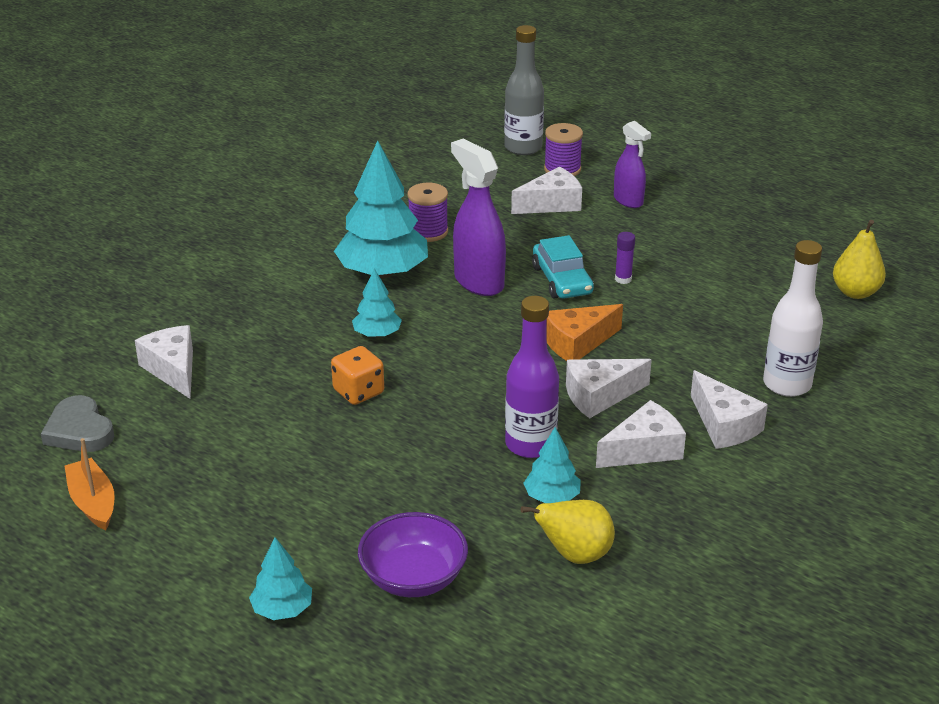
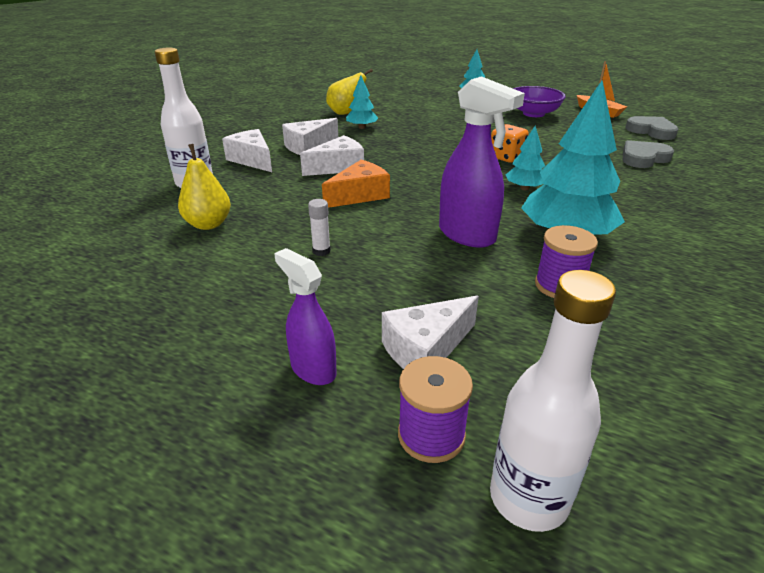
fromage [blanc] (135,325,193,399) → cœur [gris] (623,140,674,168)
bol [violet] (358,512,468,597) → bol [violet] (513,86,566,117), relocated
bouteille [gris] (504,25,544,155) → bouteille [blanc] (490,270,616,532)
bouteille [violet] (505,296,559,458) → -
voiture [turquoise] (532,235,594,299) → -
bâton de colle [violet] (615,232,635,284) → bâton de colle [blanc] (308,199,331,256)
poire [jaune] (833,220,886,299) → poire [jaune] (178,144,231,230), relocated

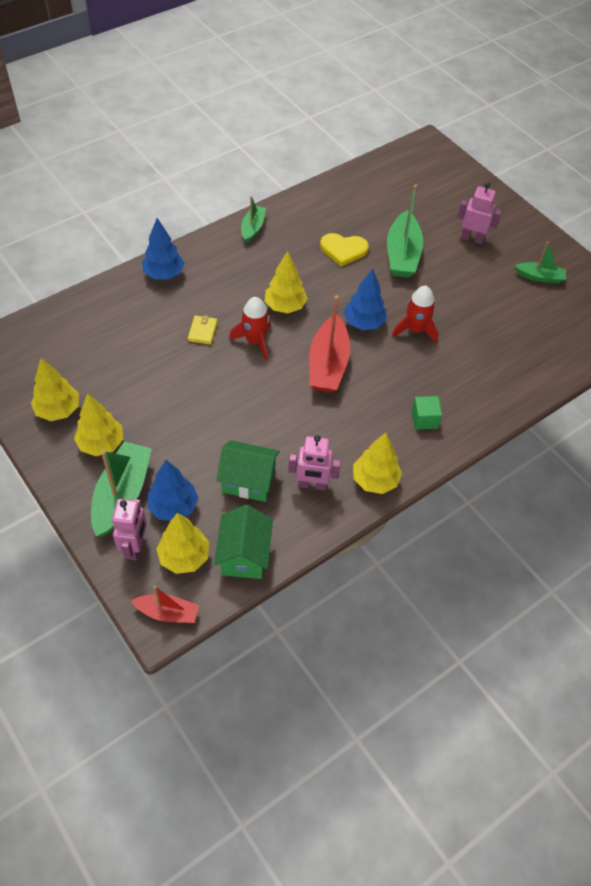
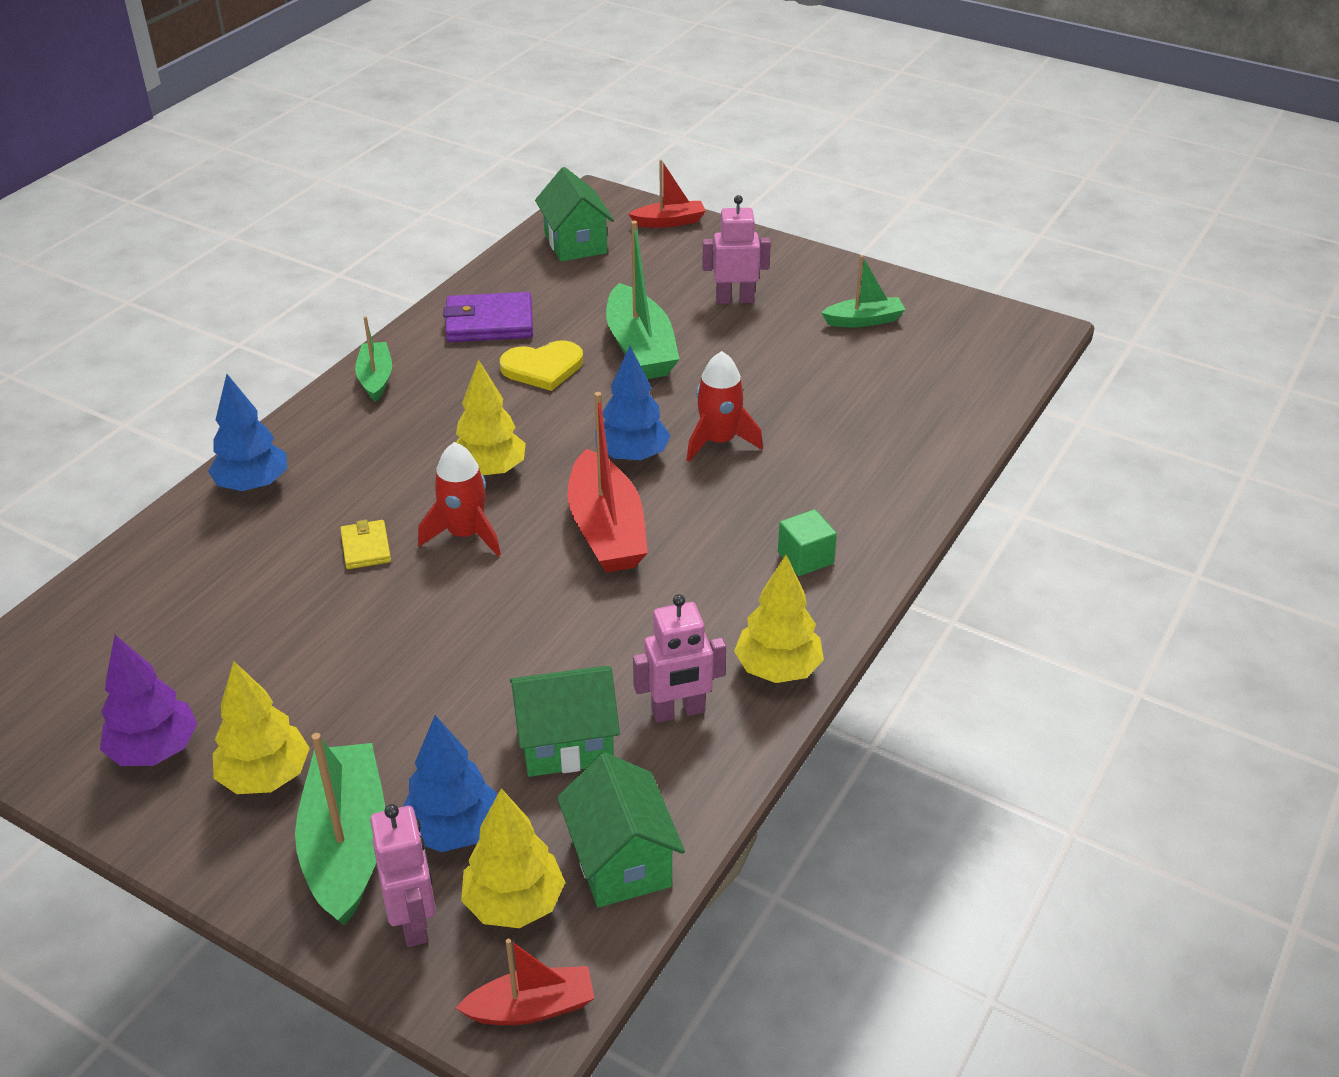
arbre [jaune] (31,358,79,421) → arbre [violet] (100,635,197,766)
- → portefeuille [violet] (443,292,533,342)
- → maison [vert] (535,167,614,262)
- → bateau [rouge] (629,160,706,228)

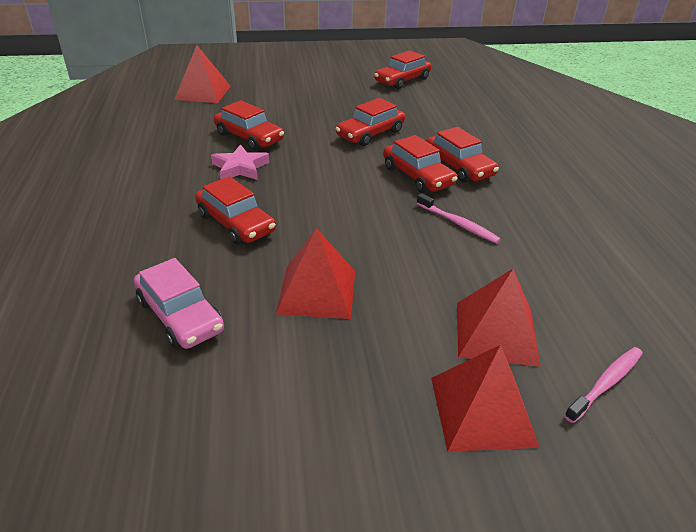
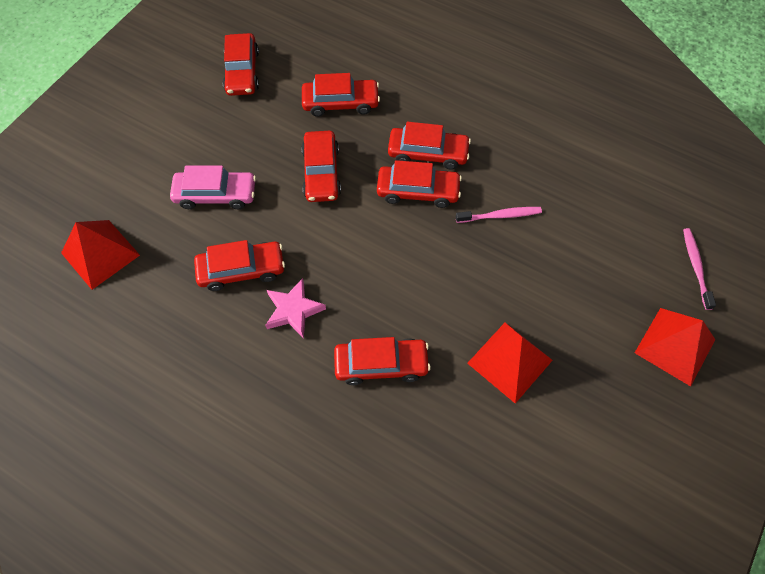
voiture [rose] (134,258,224,349) → voiture [rose] (170,166,256,209), relocated
pyramide [rouge] (457,269,541,367) → -
- → voiture [rouge] (302,73,380,117)

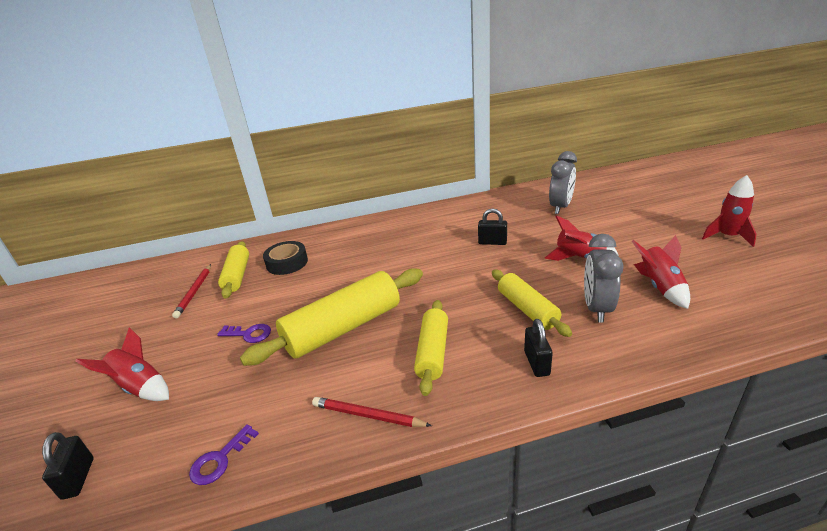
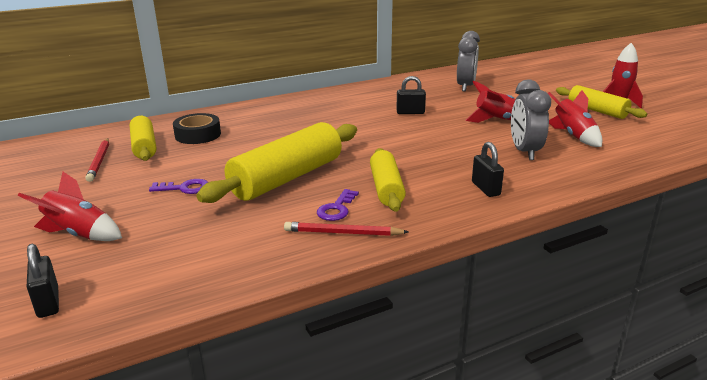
clé [violet] (189,424,259,485) → clé [violet] (317,189,359,221), relocated
rouleau à pâtisserie [jaune] (492,269,572,337) → rouleau à pâtisserie [jaune] (556,85,648,119), relocated

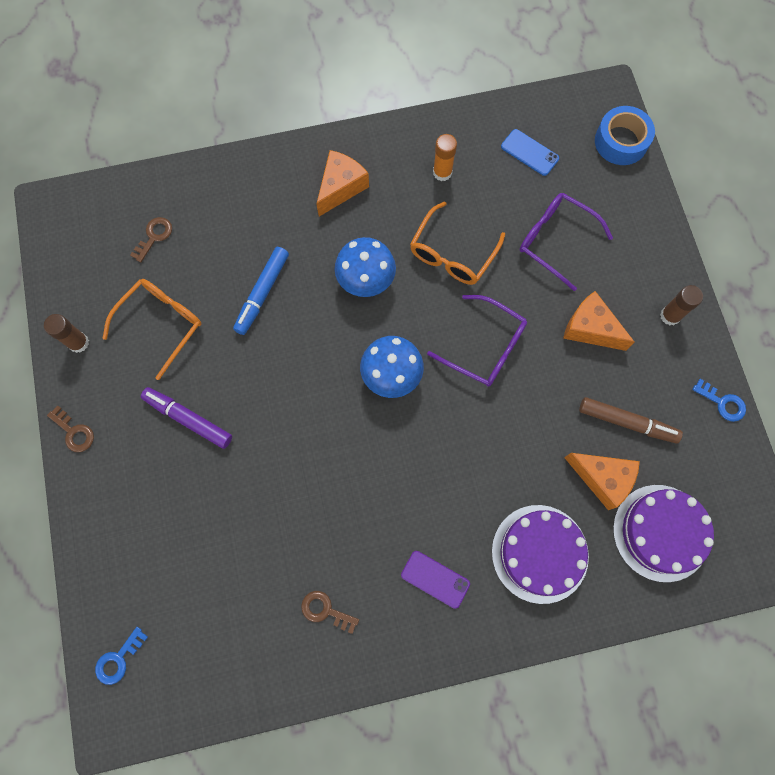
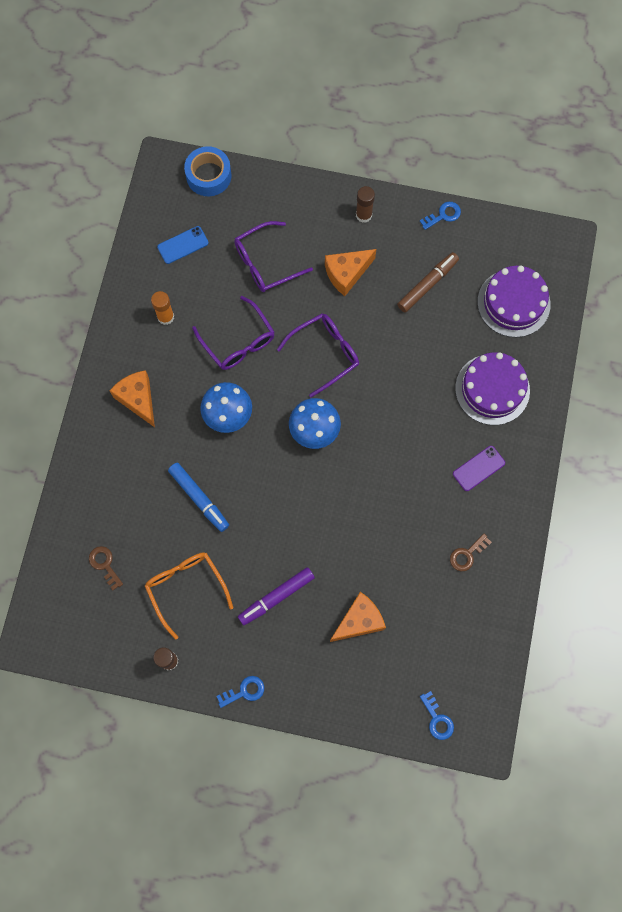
clé [marron] (47,405,94,452) → clé [bleu] (216,676,264,708)
lunettes [orange] (410,201,505,285) → lunettes [violet] (192,296,275,370)
fromage [orange] (564,453,640,510) → fromage [orange] (330,592,386,642), relocated

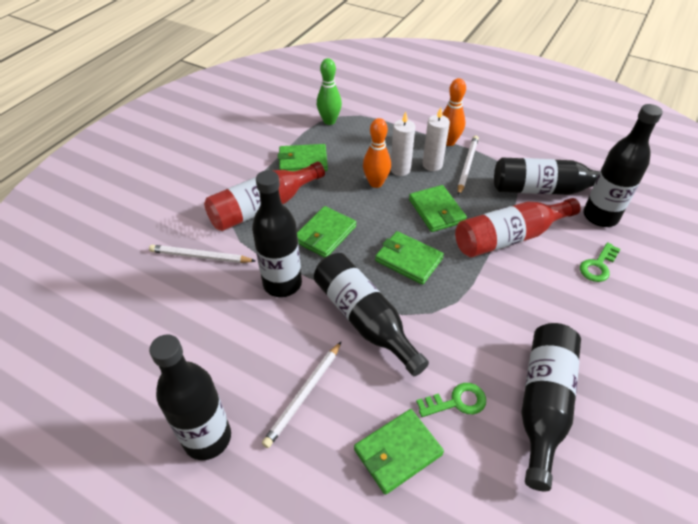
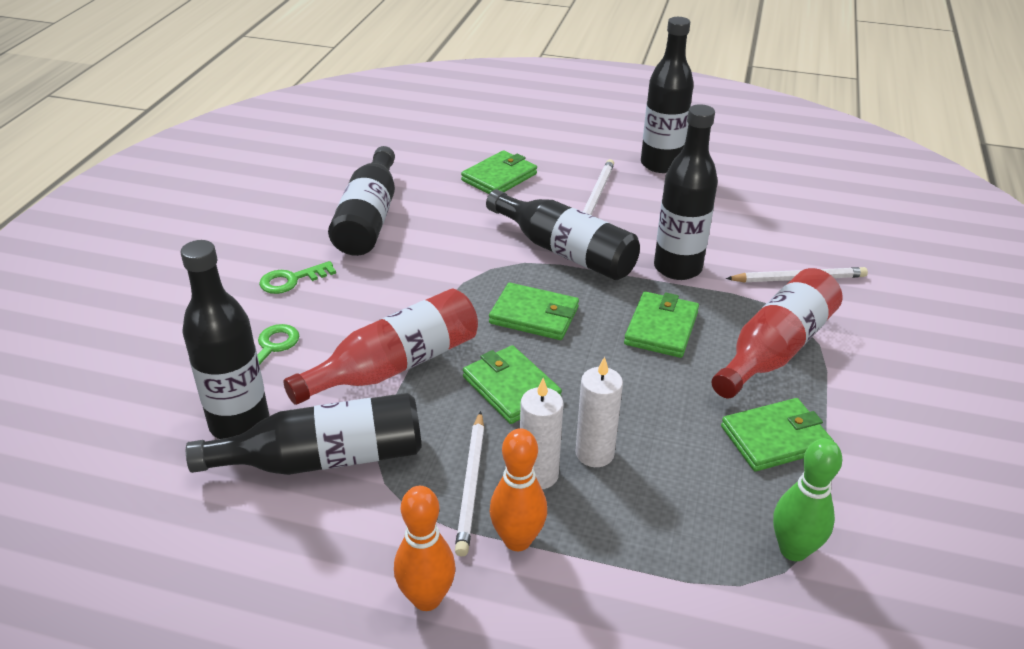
quille [orange] (363,118,391,188) → quille [orange] (394,486,456,611), relocated
clé [vert] (416,383,486,417) → clé [vert] (259,261,336,294), relocated

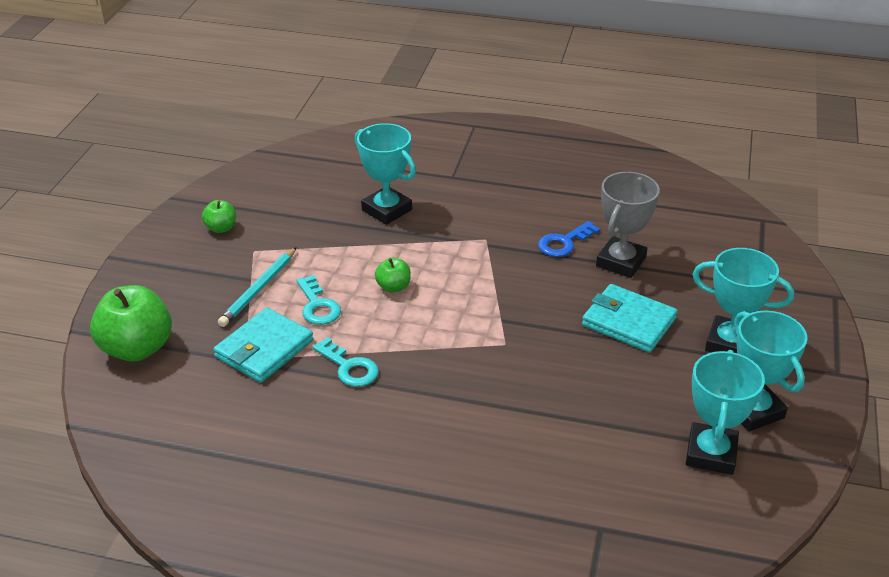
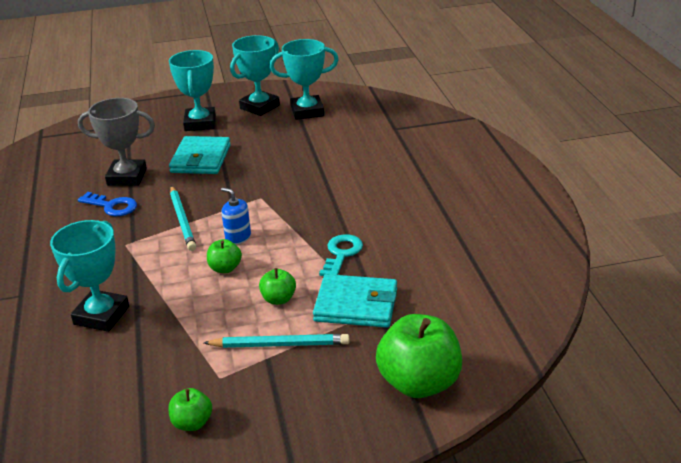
clé [turquoise] (297,275,341,325) → pomme [vert] (259,268,296,305)
- → crayon [turquoise] (170,186,196,251)
- → distributeur de savon [bleu] (221,188,251,245)

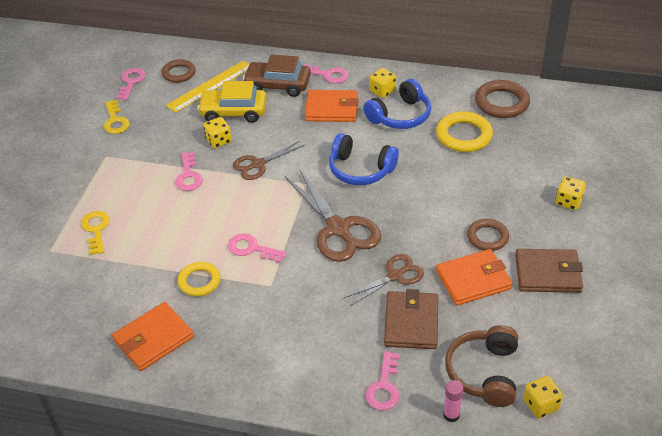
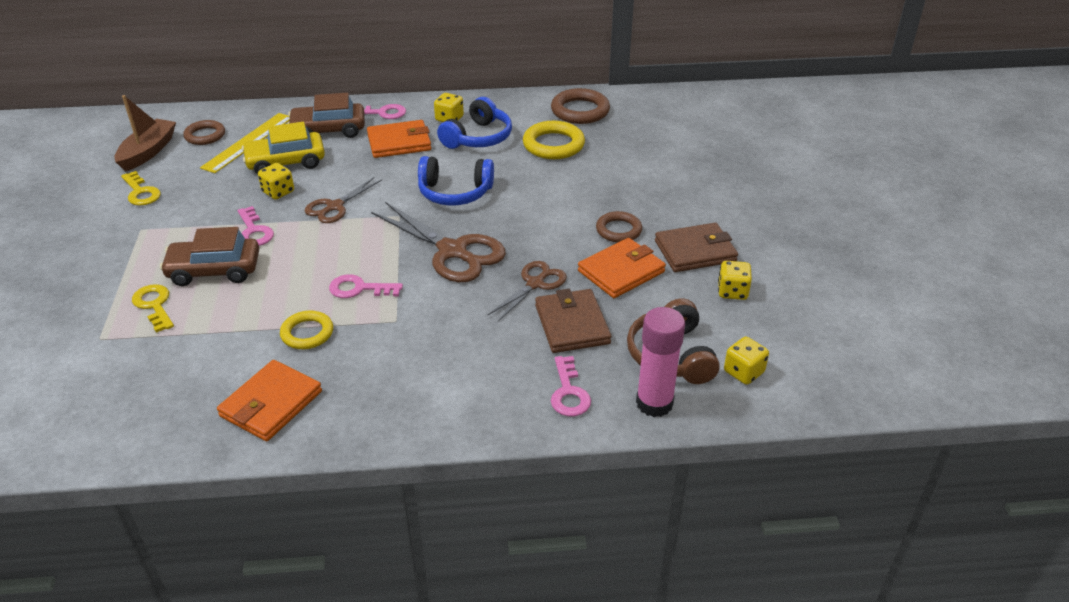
clé [rose] (116,68,146,100) → bateau [marron] (114,95,176,172)
bâton de colle [rose] (443,380,463,422) → bâton de colle [rose] (636,307,685,417), x1.94
dé [jaune] (556,176,586,210) → dé [jaune] (718,261,752,300), relocated
- → voiture [marron] (160,227,259,286)

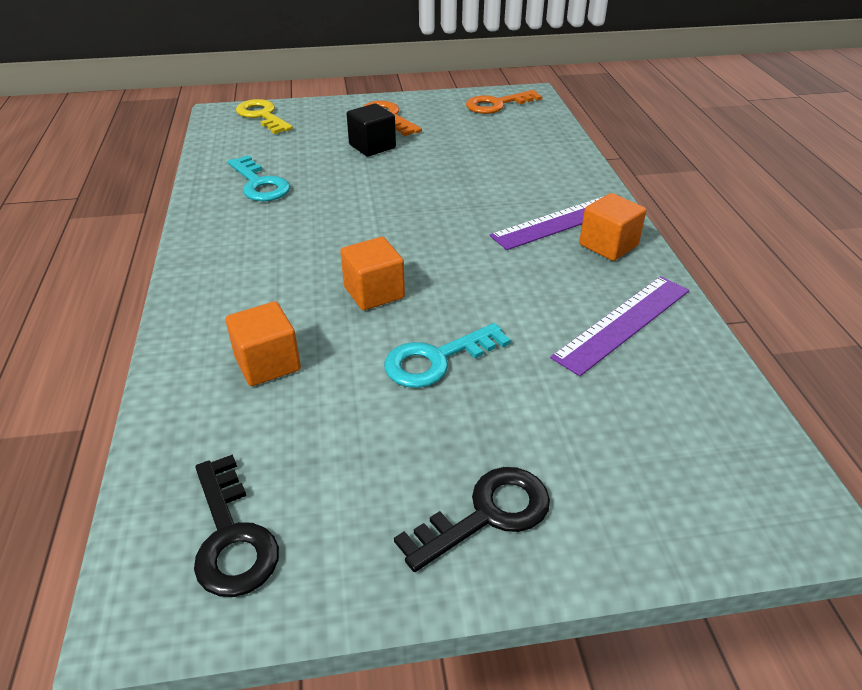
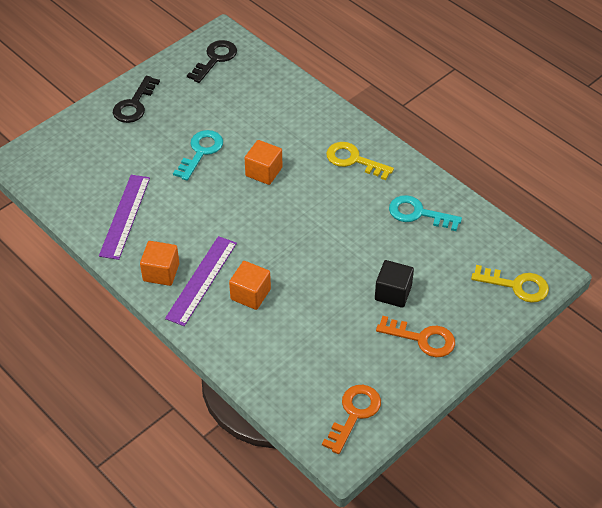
clé [noir] (194,454,279,597) → clé [noir] (187,40,237,83), 90 degrees clockwise
cube [orange] (225,301,301,386) → cube [orange] (229,261,271,310), relocated
- → clé [jaune] (326,142,394,180)

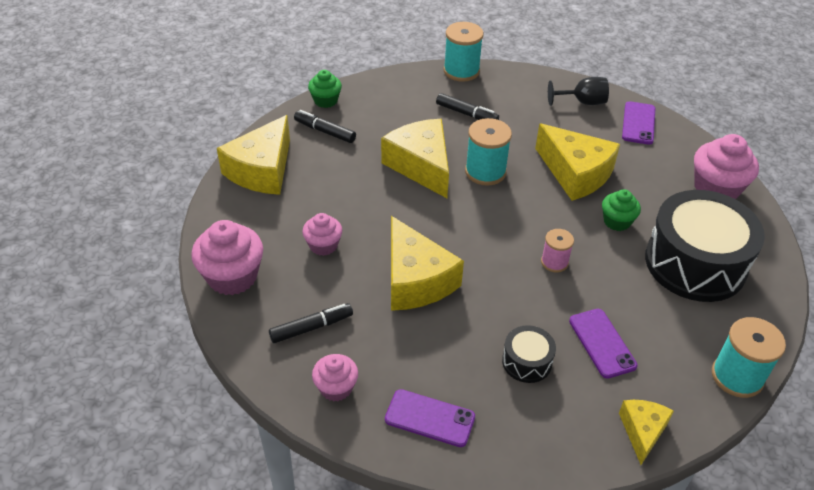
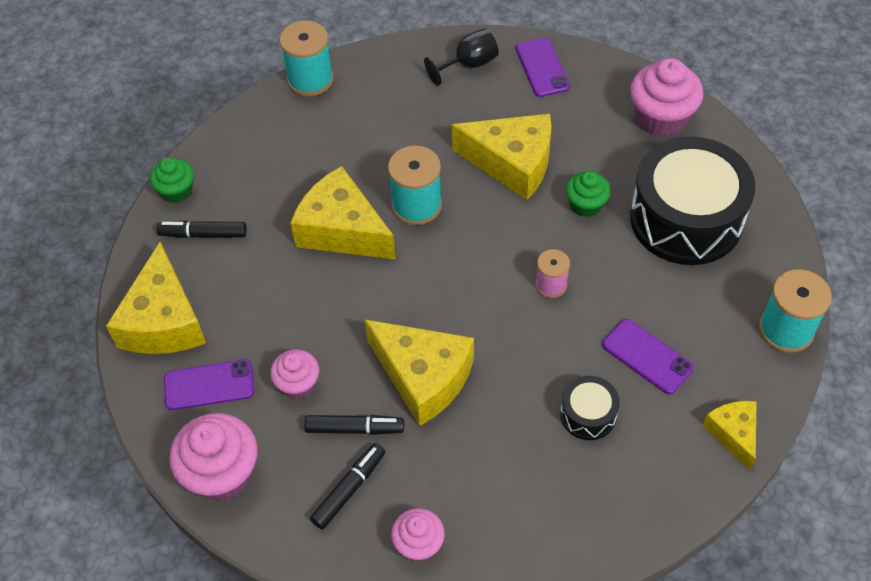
téléphone [violet] (385,389,475,447) → téléphone [violet] (164,359,254,410), relocated
feutre [noir] (436,93,499,120) → feutre [noir] (304,415,404,435), relocated

